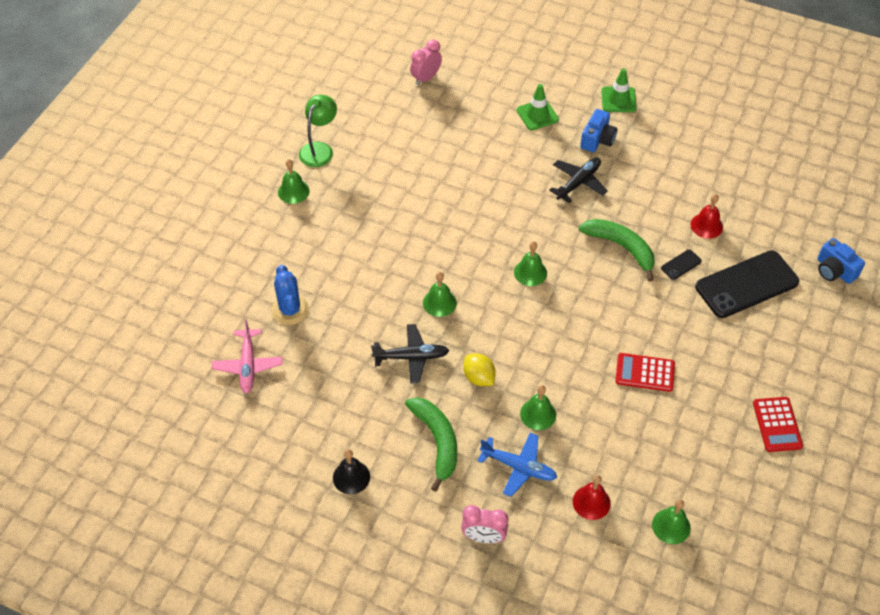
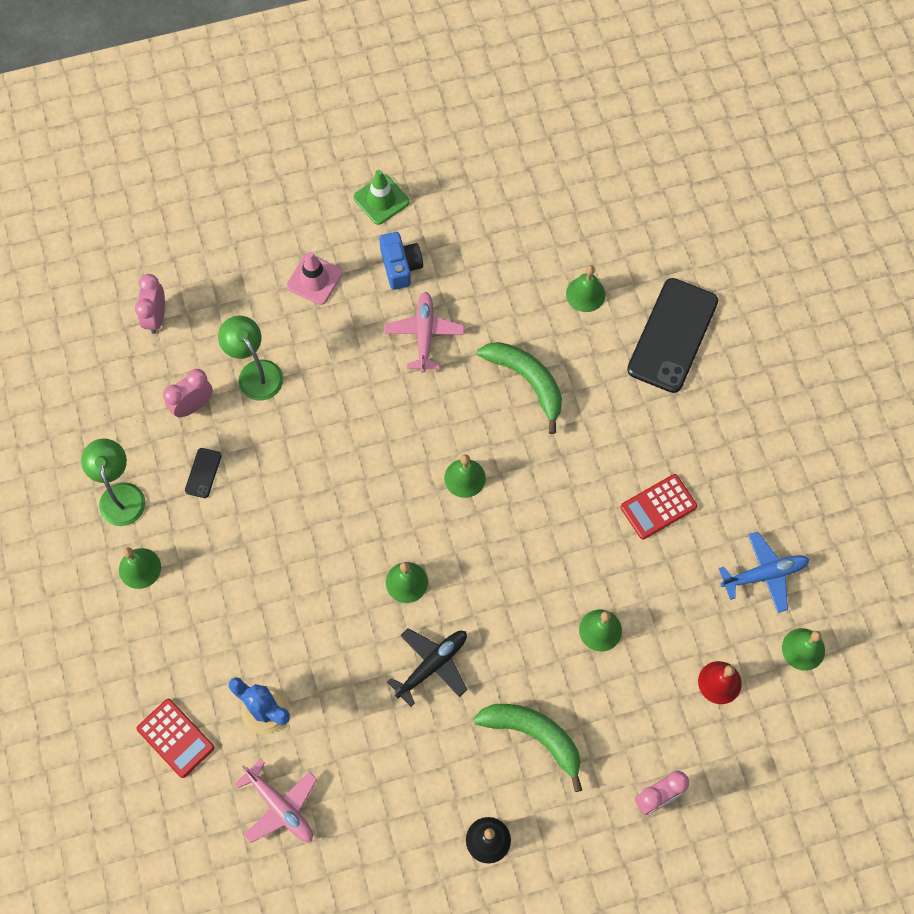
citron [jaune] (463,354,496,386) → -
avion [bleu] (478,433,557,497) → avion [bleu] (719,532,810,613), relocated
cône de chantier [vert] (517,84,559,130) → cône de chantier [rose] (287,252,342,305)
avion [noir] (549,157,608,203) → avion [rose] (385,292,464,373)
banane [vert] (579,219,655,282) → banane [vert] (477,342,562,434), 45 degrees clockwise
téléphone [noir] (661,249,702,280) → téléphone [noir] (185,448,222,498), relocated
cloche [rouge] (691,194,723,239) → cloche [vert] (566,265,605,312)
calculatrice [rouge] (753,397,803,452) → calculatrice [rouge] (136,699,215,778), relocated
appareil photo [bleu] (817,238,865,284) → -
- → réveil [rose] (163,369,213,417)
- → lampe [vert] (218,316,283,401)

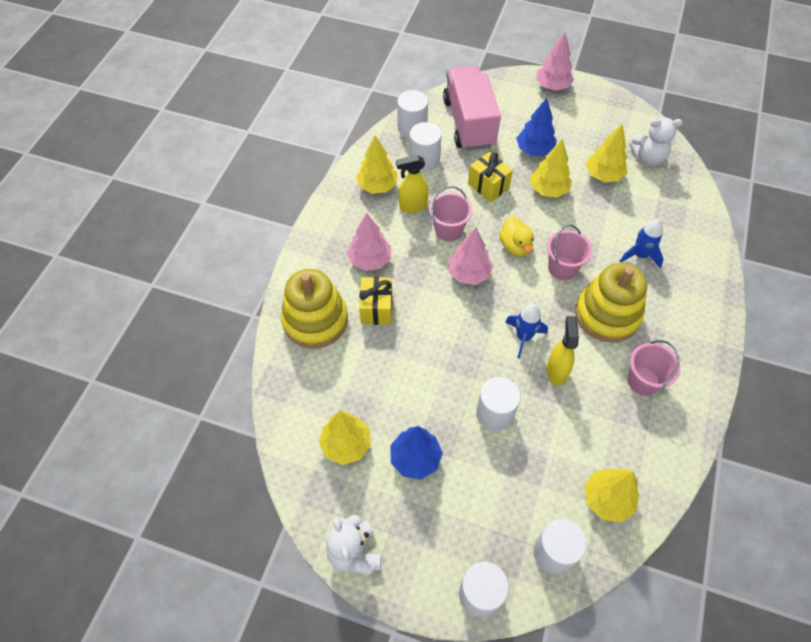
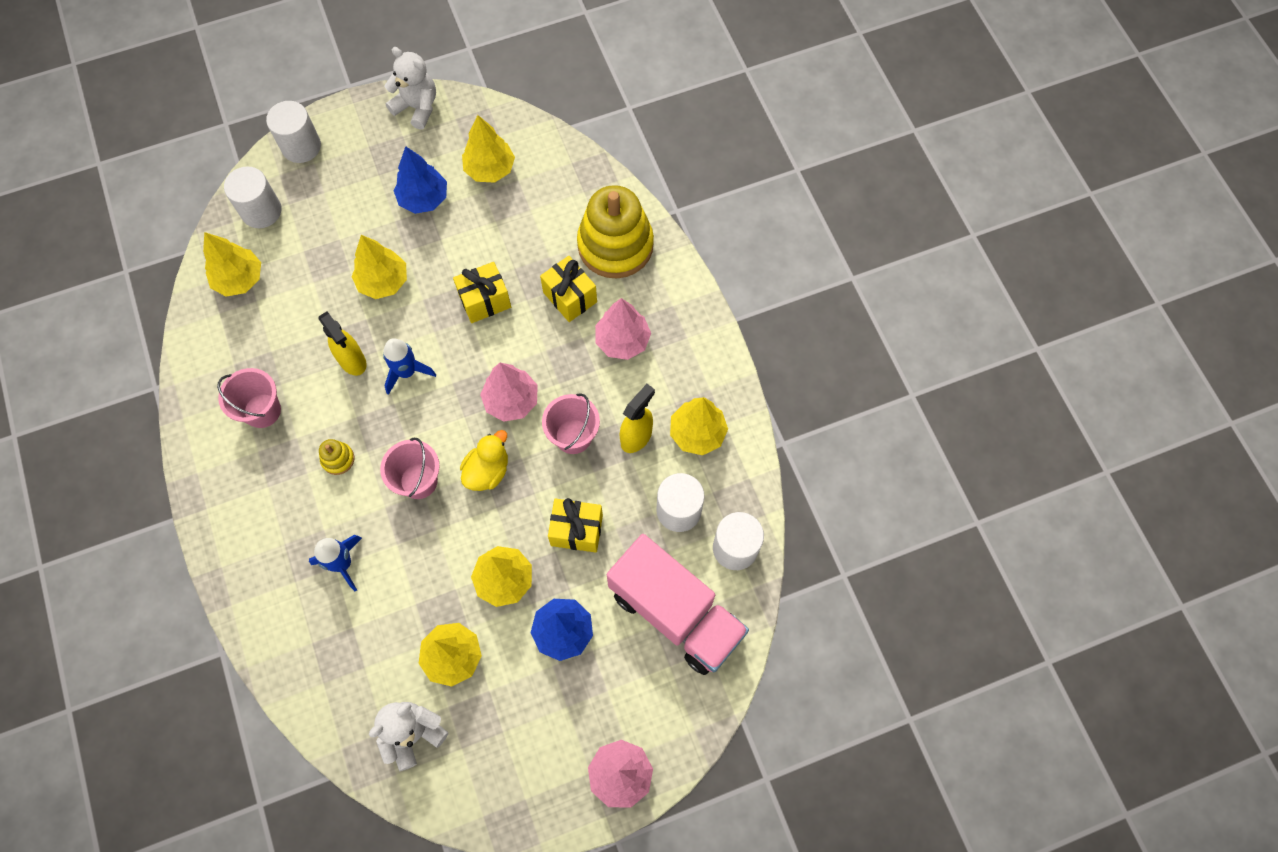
cylindre [blanc] (476,377,521,431) → arbre [jaune] (352,235,407,299)
canard [jaune] (499,216,534,256) → canard [jaune] (460,430,508,491), 90 degrees clockwise
jouet à empiler [jaune] (575,263,647,343) → jouet à empiler [jaune] (319,439,355,475), x0.41
- → cadeau [jaune] (453,262,511,323)

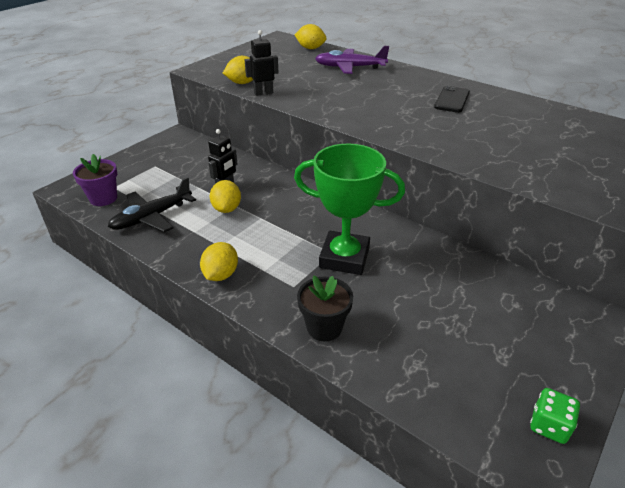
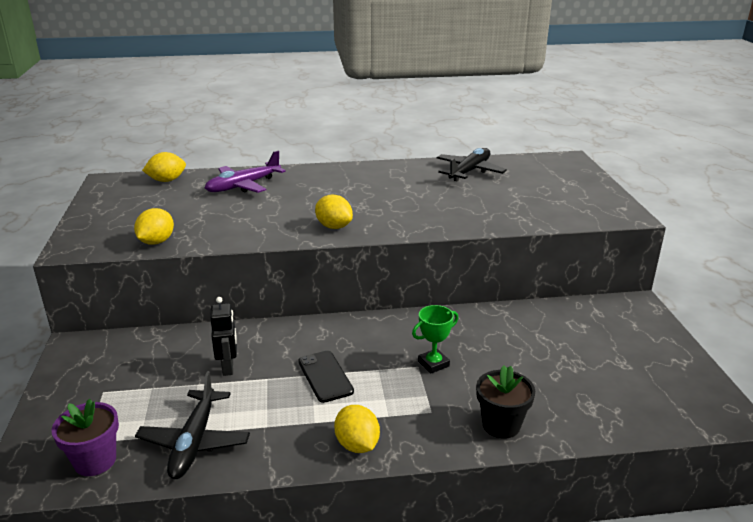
citron [jaune] (210,180,241,213) → citron [jaune] (315,195,353,229), relocated
robot [noir] (245,30,278,96) → -
trophée [vert] (294,144,405,275) → trophée [vert] (412,305,458,373), x0.49
téléphone [noir] (434,86,470,113) → téléphone [noir] (298,351,354,403), relocated
dé [vert] (530,388,580,444) → -
- → avion [noir] (437,148,507,181)

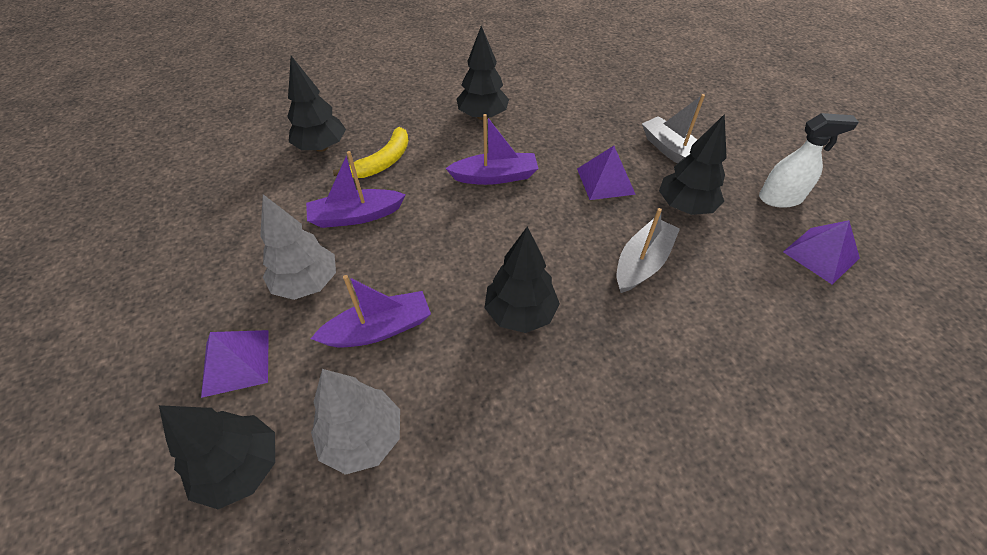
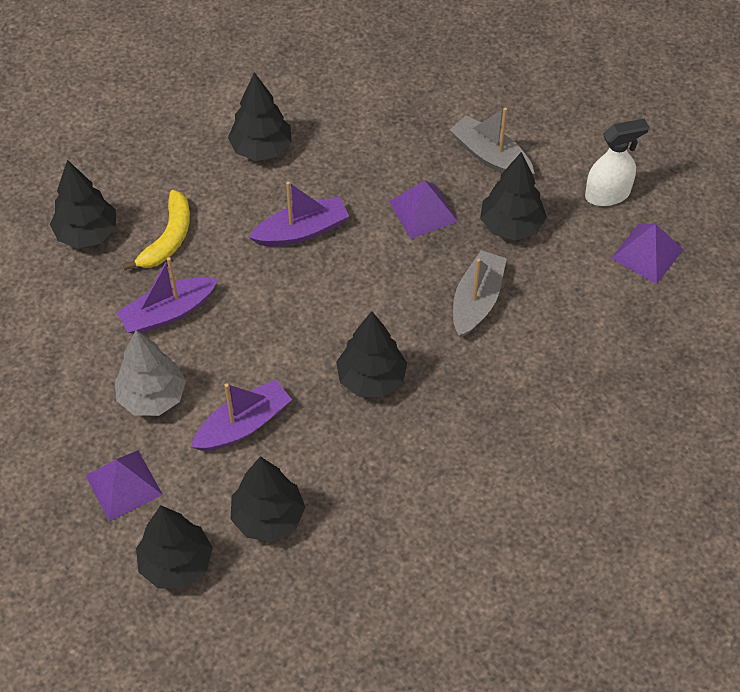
arbre [gris] (311,369,400,475) → arbre [noir] (230,456,305,542)

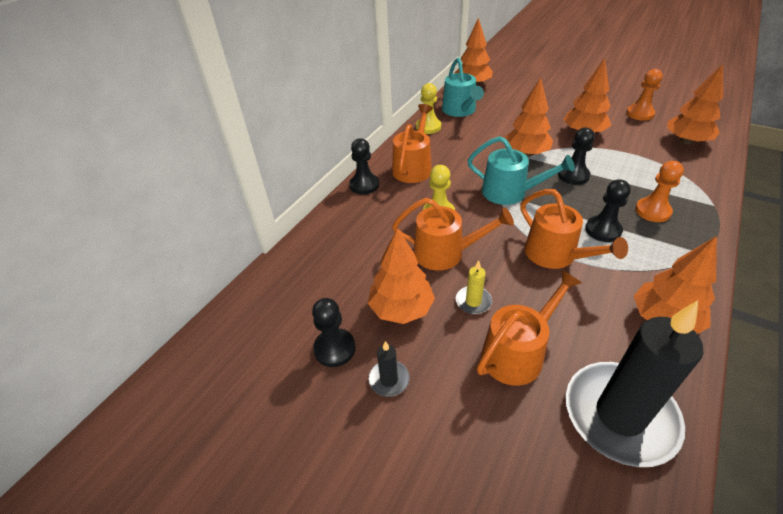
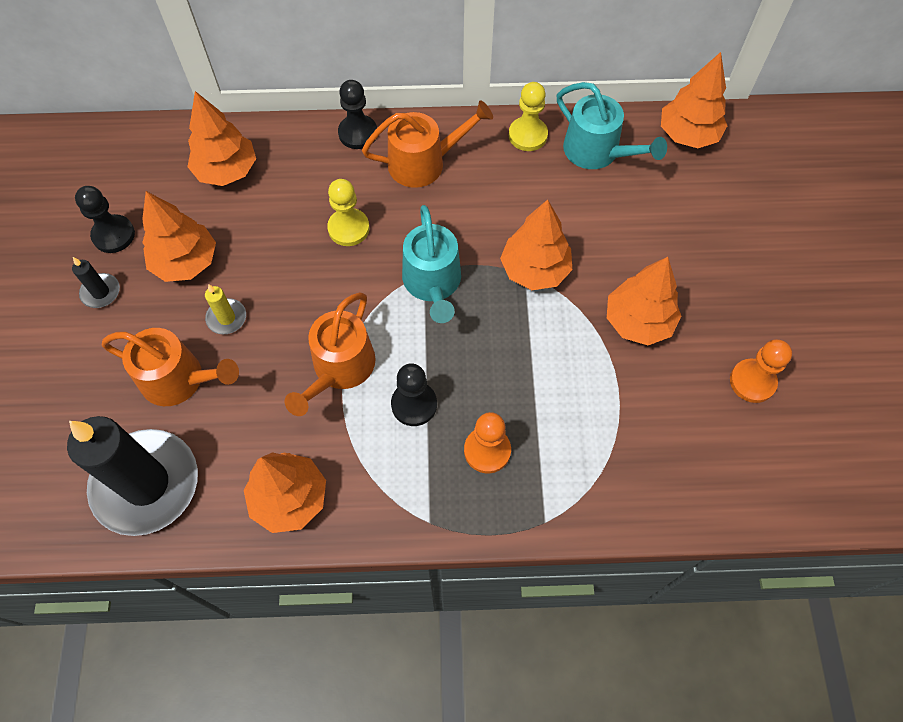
arrosoir [orange] (392,198,514,270) → -
arrosoir [turquoise] (442,57,484,117) → arrosoir [turquoise] (557,82,667,169), 90 degrees counterclockwise
pion [noir] (558,127,595,185) → -
arbre [orange] (667,64,723,144) → arbre [orange] (187,91,256,186), relocated

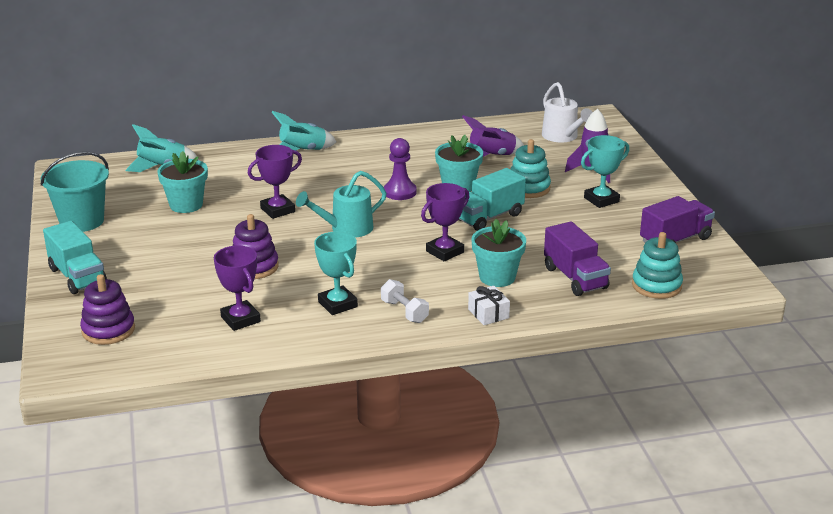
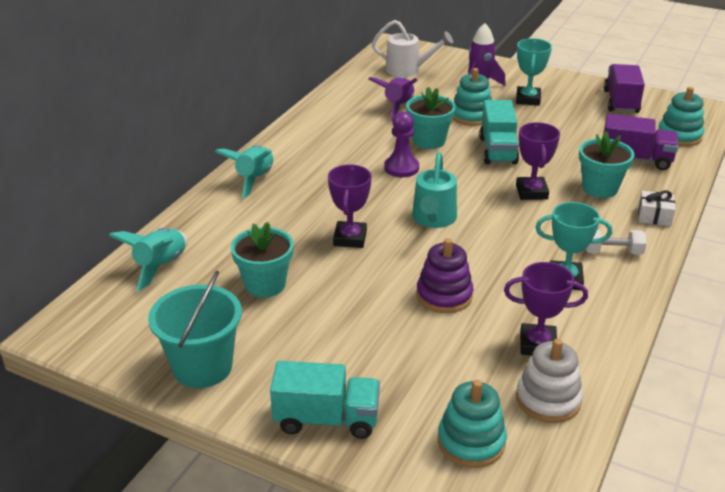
jouet à empiler [violet] (80,274,135,345) → jouet à empiler [turquoise] (438,380,507,468)
- → jouet à empiler [blanc] (516,339,583,423)

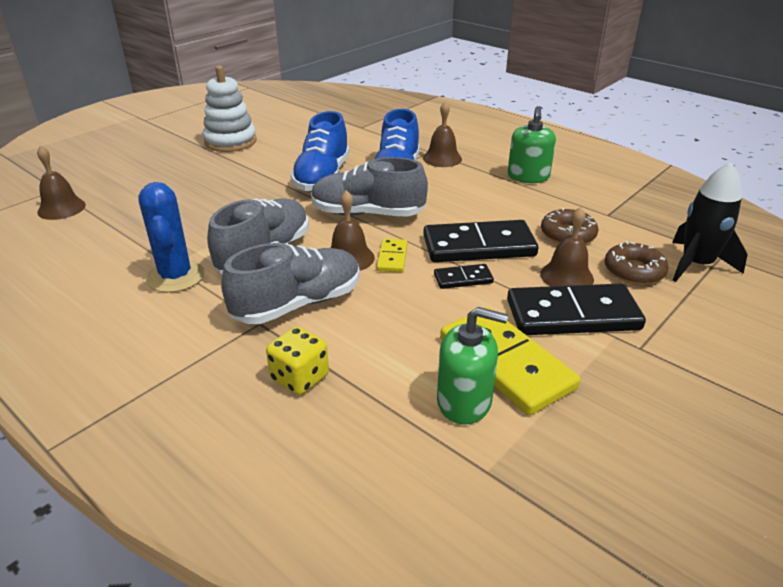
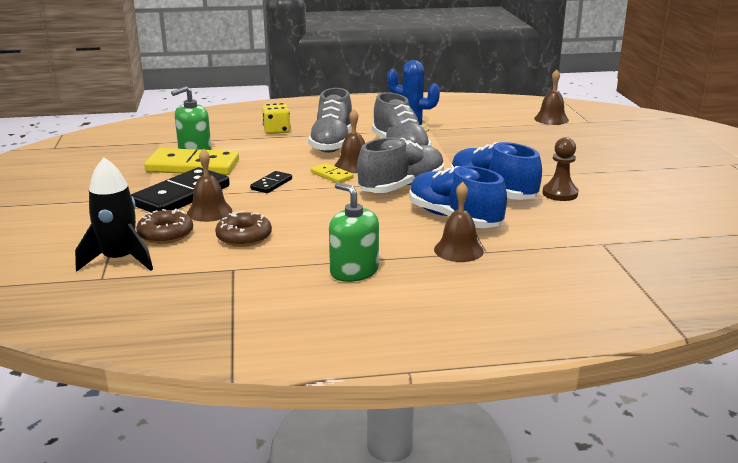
jouet à empiler [blanc] (203,66,257,152) → -
domino [noir] (423,220,538,262) → -
- → pion [marron] (542,137,578,201)

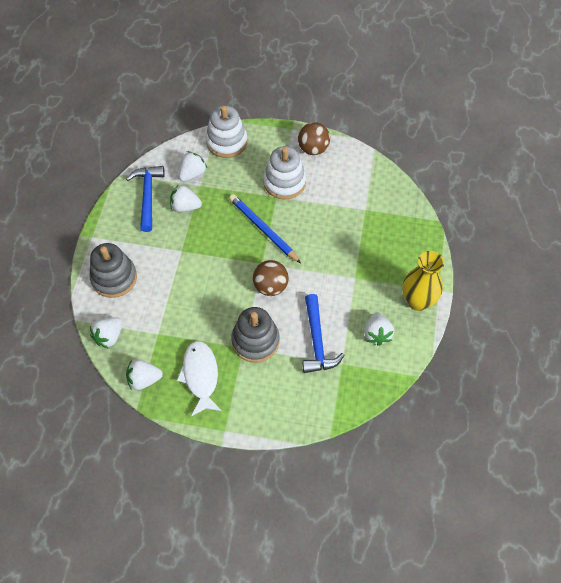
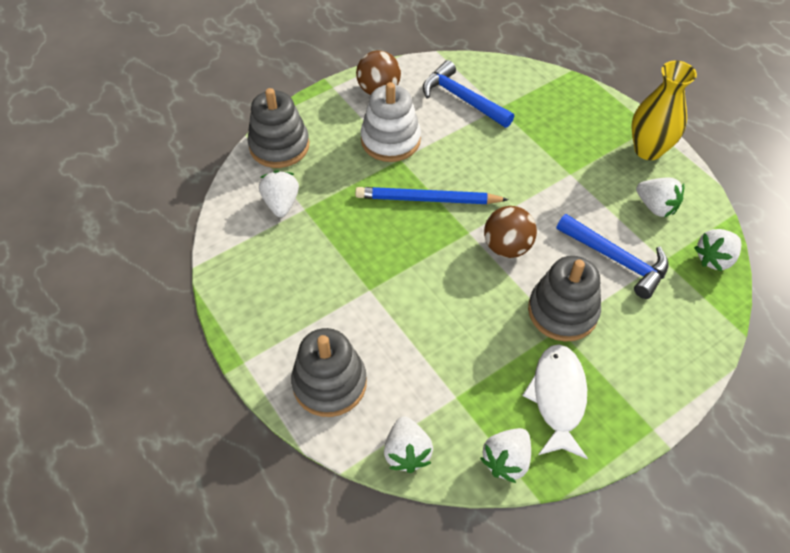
marteau [bleu] (126,166,165,232) → marteau [bleu] (423,60,514,128), relocated
fraise [blanc] (170,184,202,212) → fraise [blanc] (694,229,741,272), relocated
poisson [blanc] (177,341,222,416) → poisson [blanc] (522,344,588,459), 60 degrees clockwise
jouet à empiler [blanc] (206,106,247,158) → jouet à empiler [gris] (247,88,309,168)

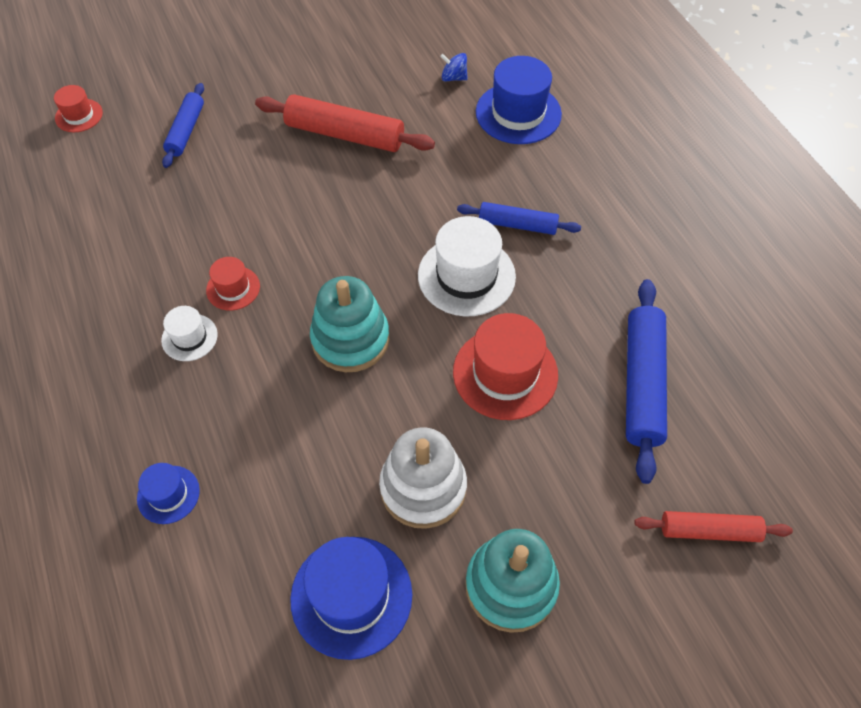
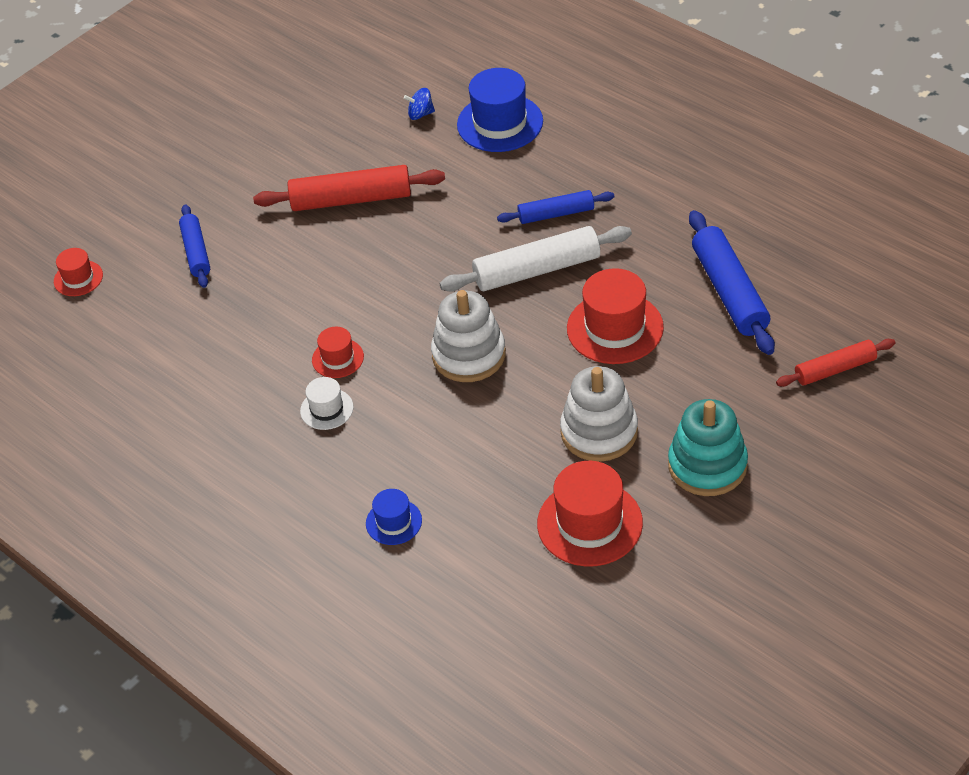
chapeau [bleu] (290,537,412,660) → chapeau [rouge] (537,461,643,566)
jouet à empiler [turquoise] (310,276,389,372) → jouet à empiler [blanc] (431,290,506,382)
chapeau [blanc] (418,216,516,316) → rouleau à pâtisserie [blanc] (440,226,632,292)

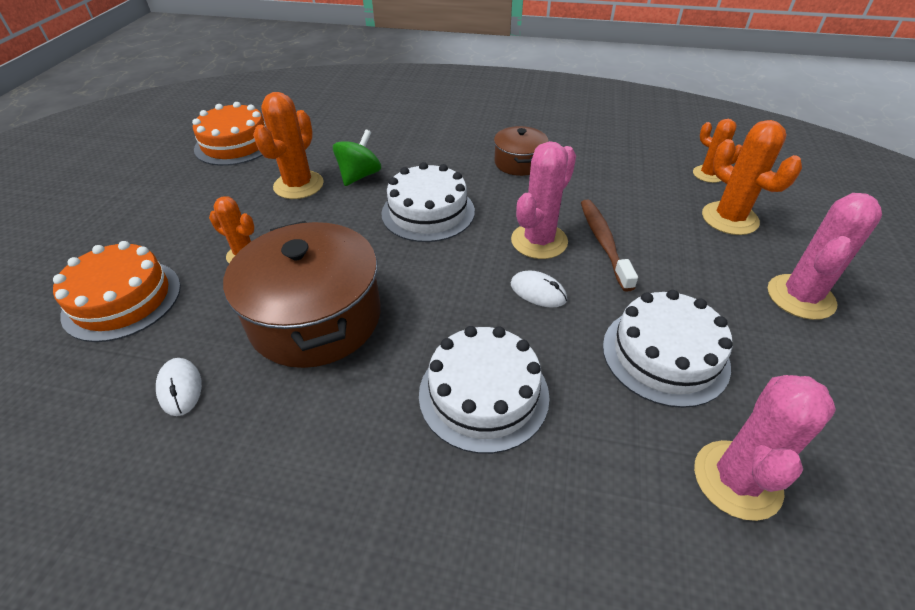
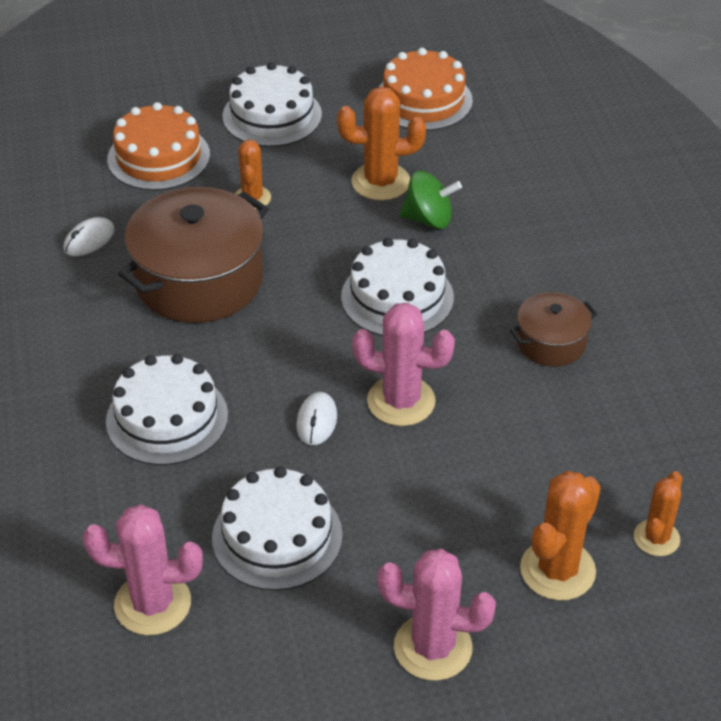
brosse à dents [marron] (581,200,638,292) → -
- → gâteau [blanc] (223,62,322,147)

